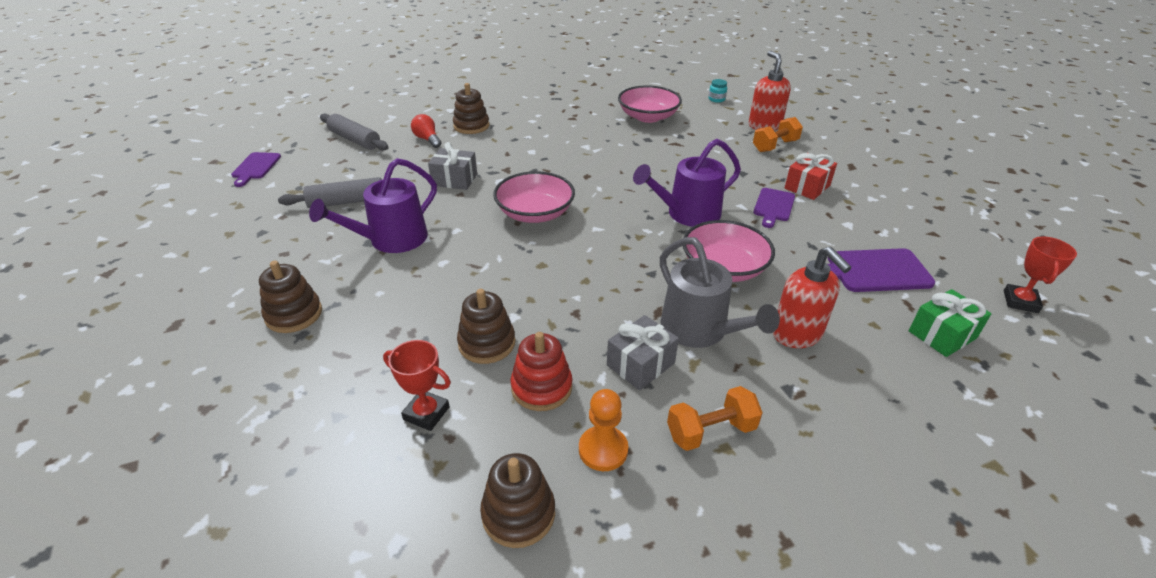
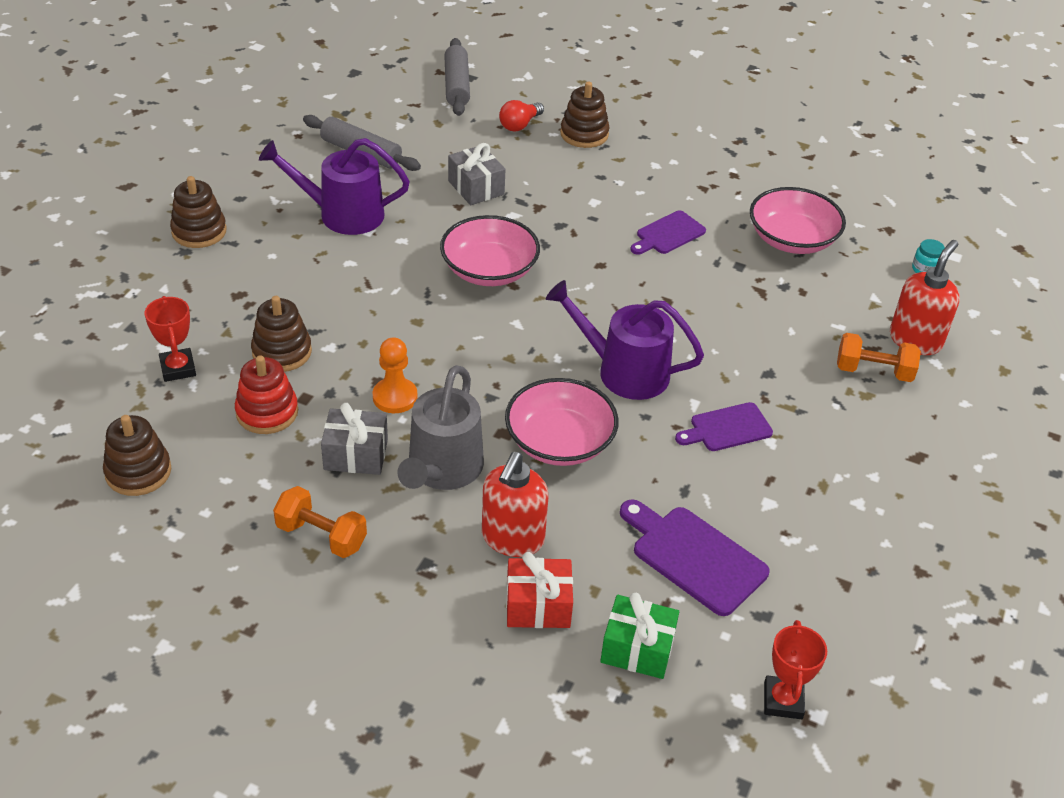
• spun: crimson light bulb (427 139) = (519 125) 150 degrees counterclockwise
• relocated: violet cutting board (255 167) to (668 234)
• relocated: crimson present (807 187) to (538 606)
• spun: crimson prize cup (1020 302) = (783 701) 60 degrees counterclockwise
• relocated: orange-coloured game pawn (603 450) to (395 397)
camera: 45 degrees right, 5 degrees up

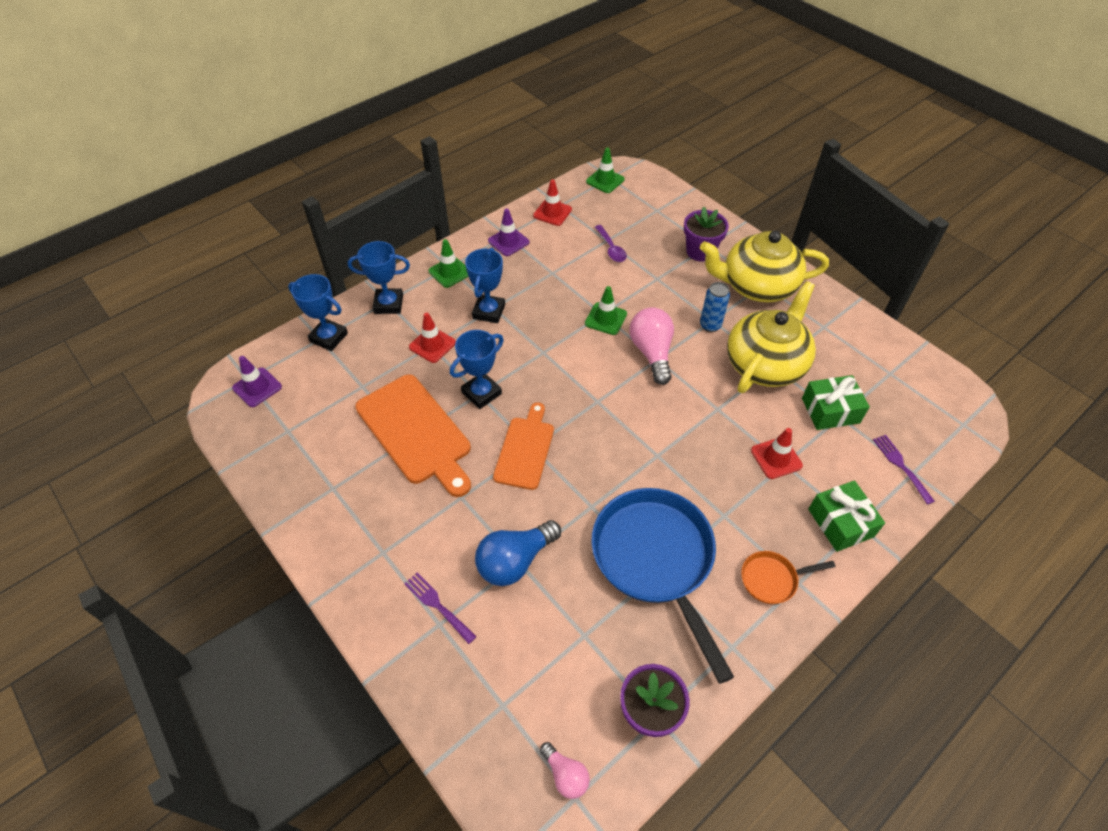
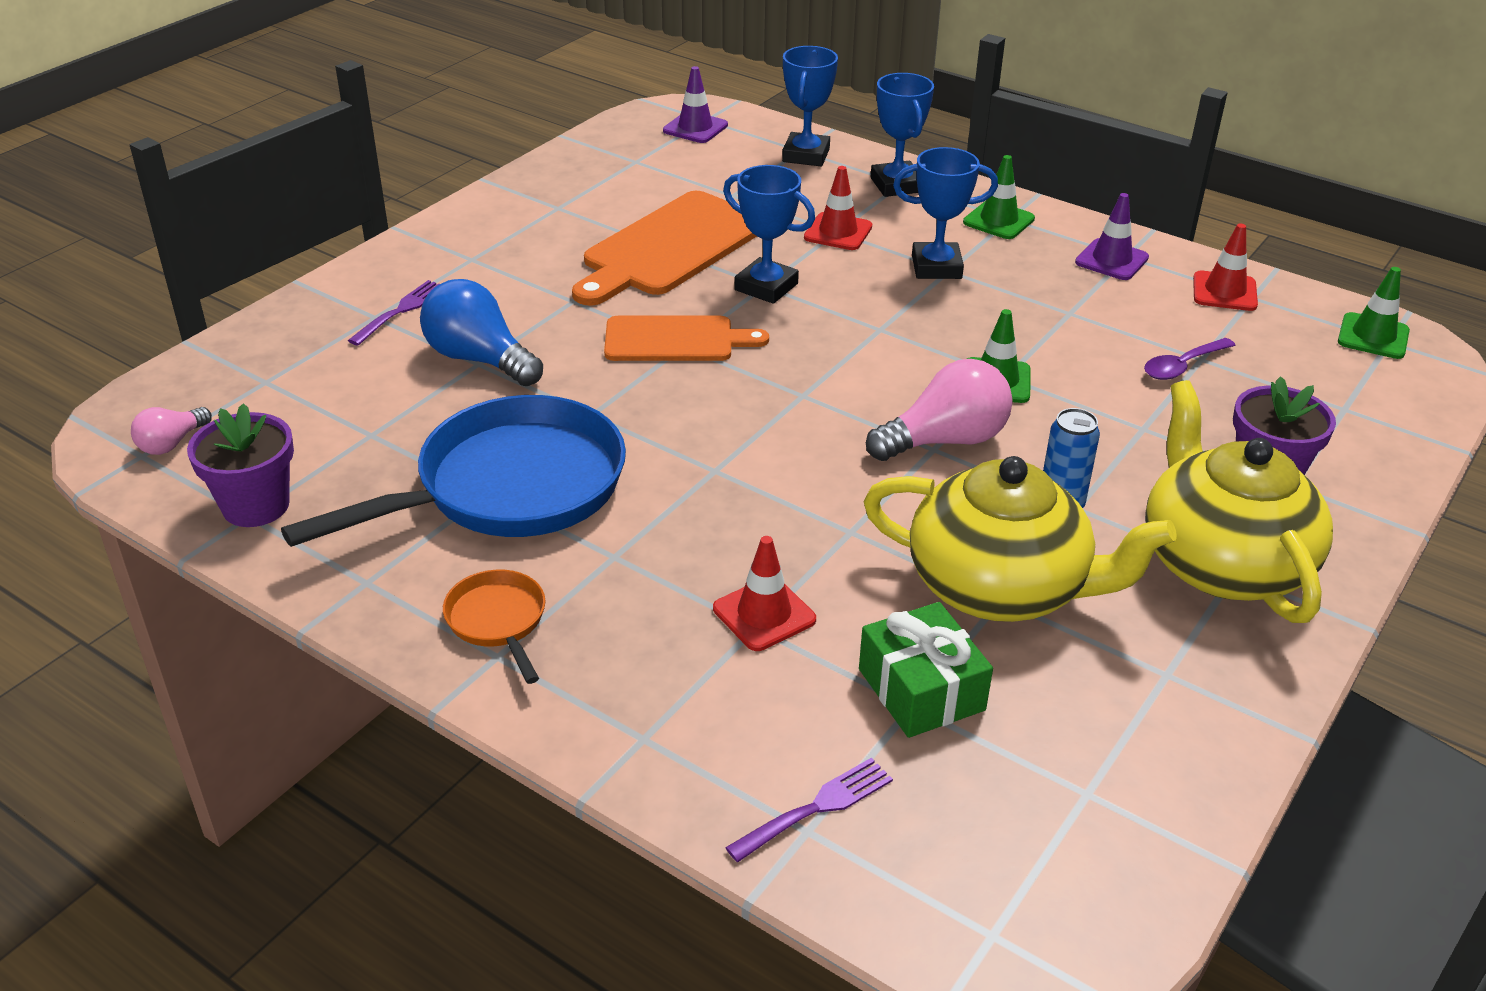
• missing: emerald present (840 523)
camera: 75 degrees right, 15 degrees down

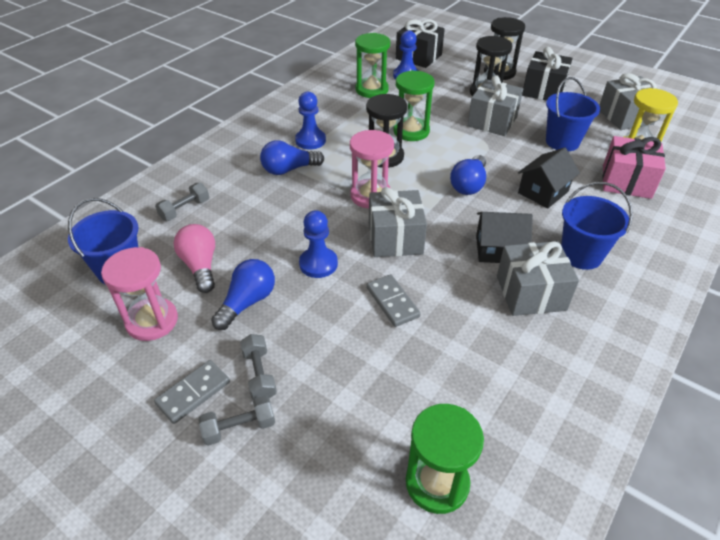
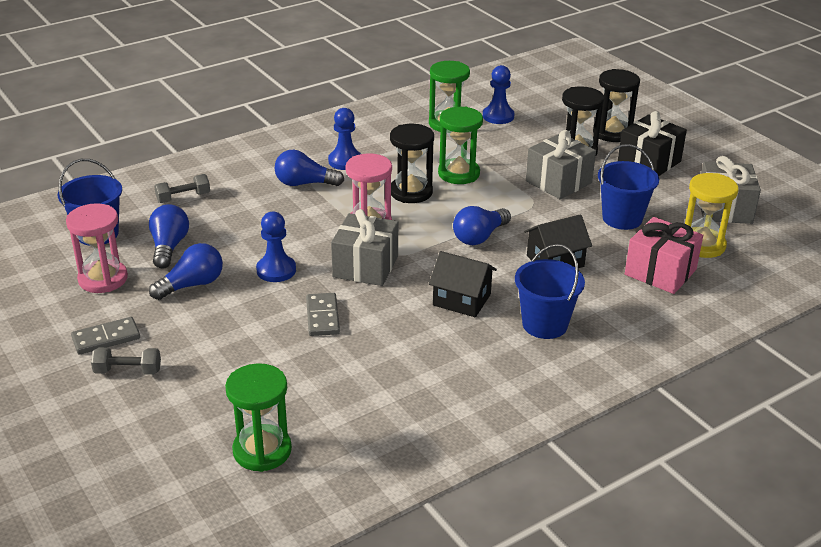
• missing: black present (418 57)
• colour: pink light bulb (200 266) to cobalt light bulb (169 247)
• missing: gray present (530 293)
• missing: gray free weight (259 374)
camera: 20 degrees right, 10 degrees down

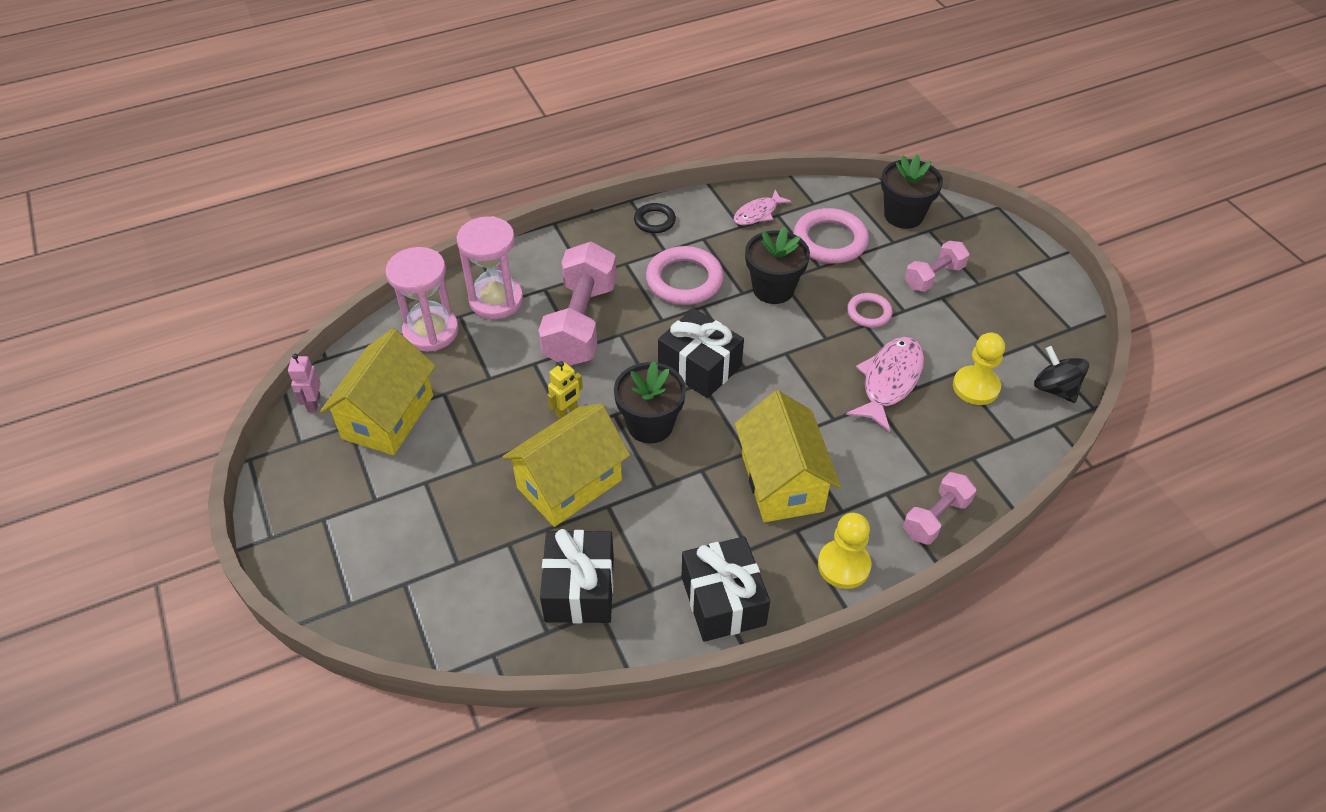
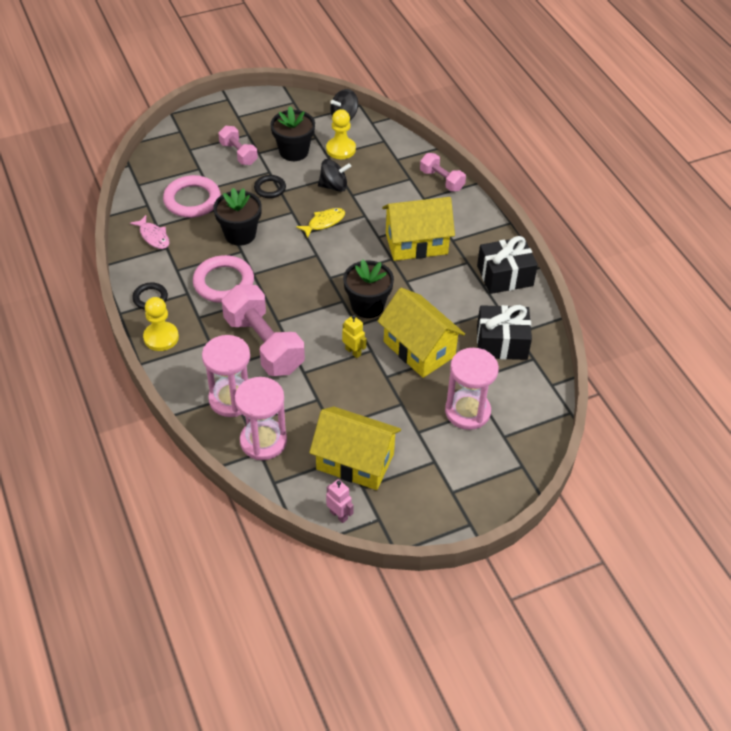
• relocated: black flower pot (903 215) to (294 151)
• spun: pink free weight (580 323) = (264 344) 45 degrees clockwise
• colour: pink torus (869 313) to black torus (270 188)
• missing: black present (699 366)
• exchanged: pink fish (889 381) to black whirligig (334 186)
• spun: pink robot figure (313 403) = (339 515) 135 degrees counterclockwise
• relocated: bright yellow game pawn (843 565) to (161 337)
• appeared: bright yellow fish (324 222)
• appeared: pink sand timer (467 411)
camera: 90 degrees left, 0 degrees up

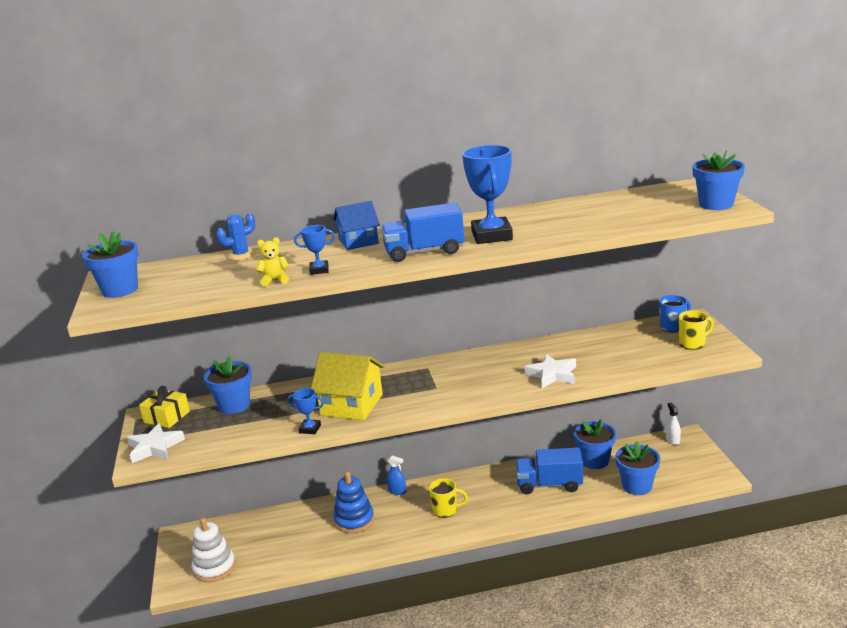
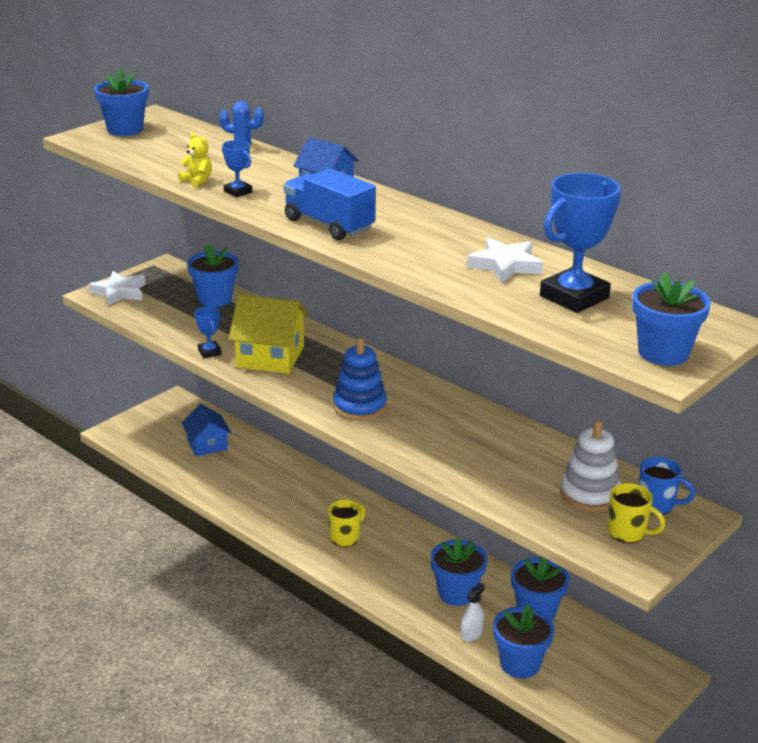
• relocated: cobalt prize cup (492 236) to (574 297)
• spun: bright yellow toy house (352 405) = (270 357) 60 degrees counterclockwise
• relocated: snow-white star shape (552 375) to (505 265)
• missing: bright yellow present (167 417)
• relocated: snow-white spray bottle (672 440) to (471 634)
• exchanged: cobalt toy truck (549 485) to cobalt flower pot (456 593)
• missing: cobalt spray bottle (397 491)
• relocated: cobalt stacking rings (354 520) to (359 407)
• spun: bright yellow tea mug (446 510) = (345 537) 105 degrees counterclockwise
• relocated: snow-white stacking rings (214 568) to (589 494)
• appeared: cobalt toy house (207 445)
camera: 50 degrees right, 5 degrees up

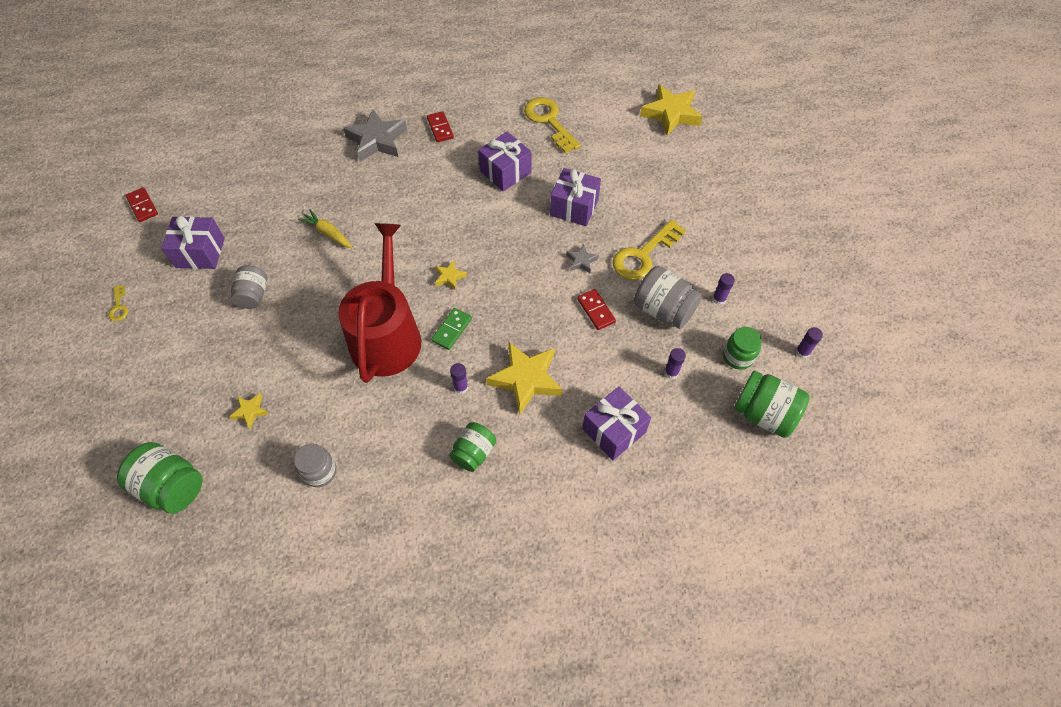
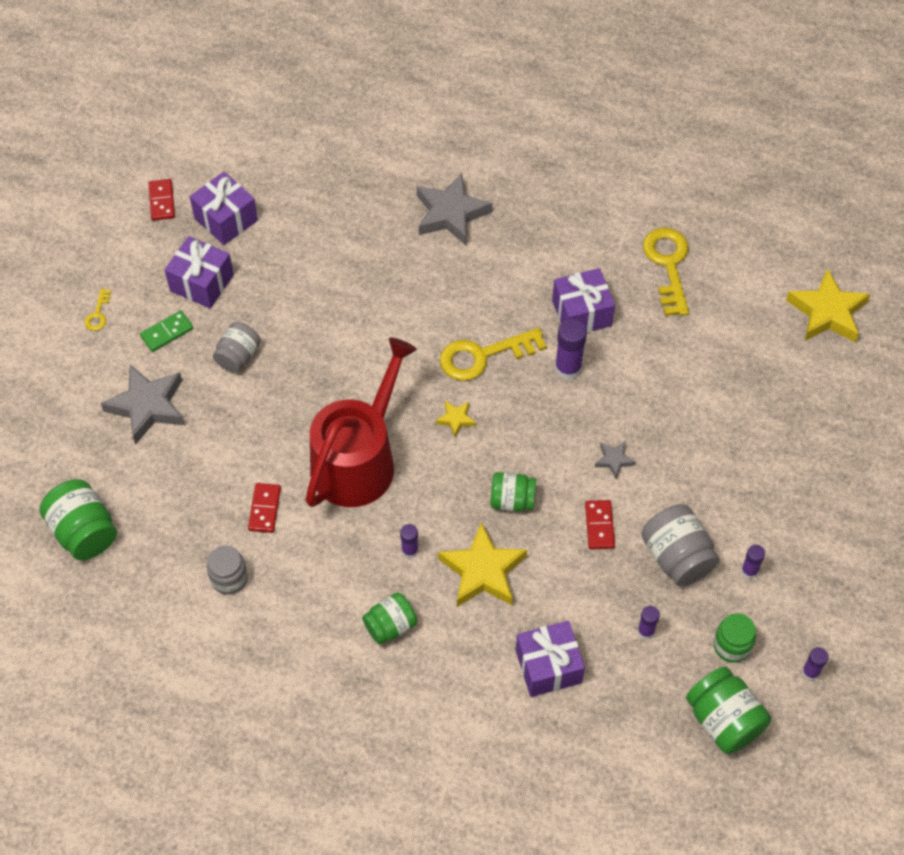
• relocated: crimson domino (440 128) to (265 509)
• relocated: violet present (574 207) to (226 219)
• missing: bright yellow root vegetable (328 233)
• relocated: bright yellow latchkey (644 255) to (483 356)
• relocated: emerald domino (452 330) to (167 332)
• missing: bright yellow star shape (250 411)
• appeared: violet stick of glue (568 368)
• appeared: gray star shape (147 406)
• appeared: emerald jam jar (512 500)
camera: 25 degrees right, 0 degrees up

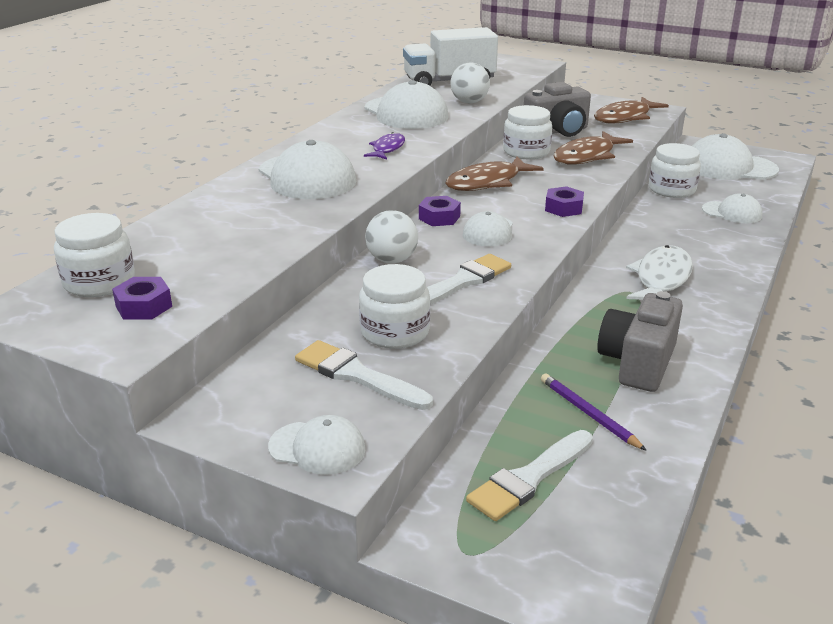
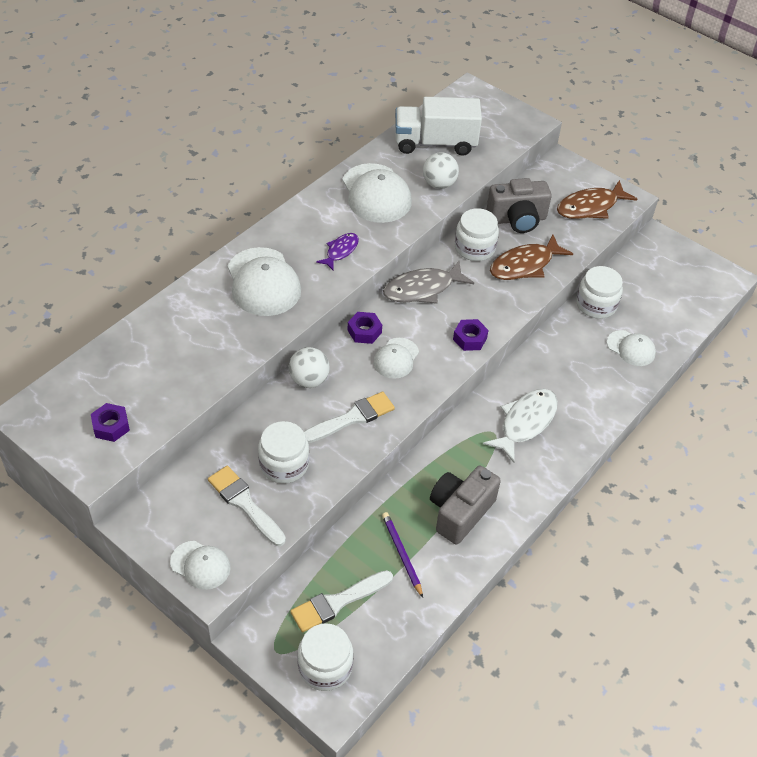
• missing: snow-white cap (729 167)
• colour: russet fish (487 182) to gray fish (422 289)
• relocated: snow-white jam jar (99 282) to (325 666)
camera: 10 degrees right, 20 degrees up

